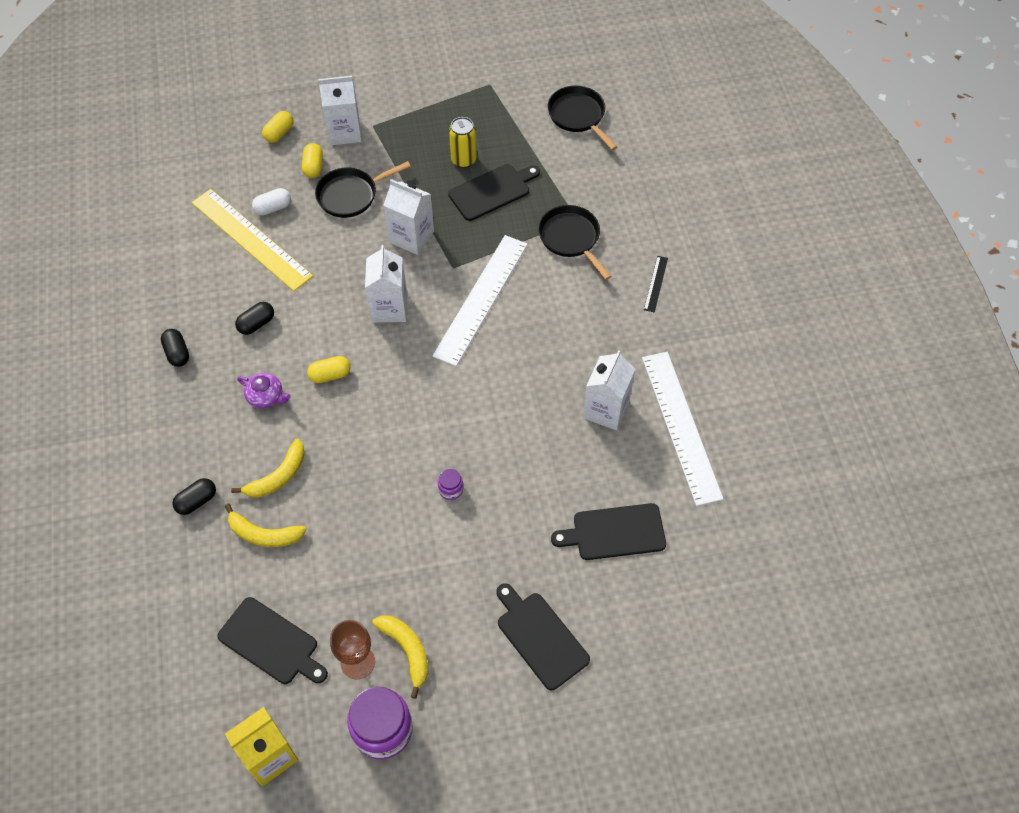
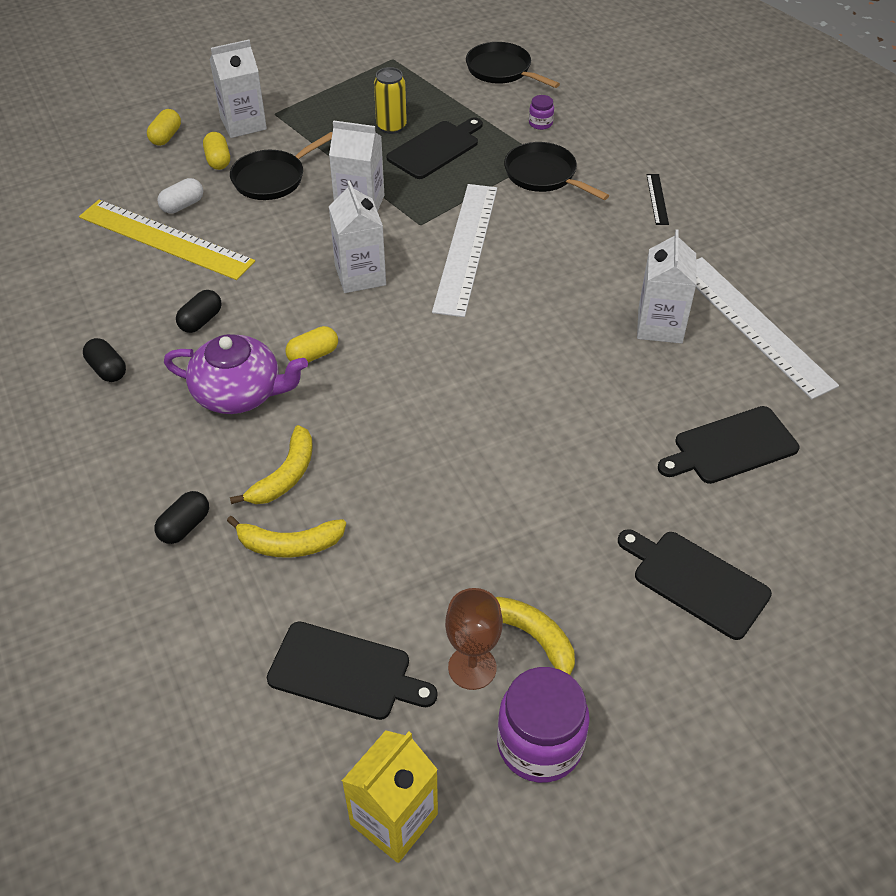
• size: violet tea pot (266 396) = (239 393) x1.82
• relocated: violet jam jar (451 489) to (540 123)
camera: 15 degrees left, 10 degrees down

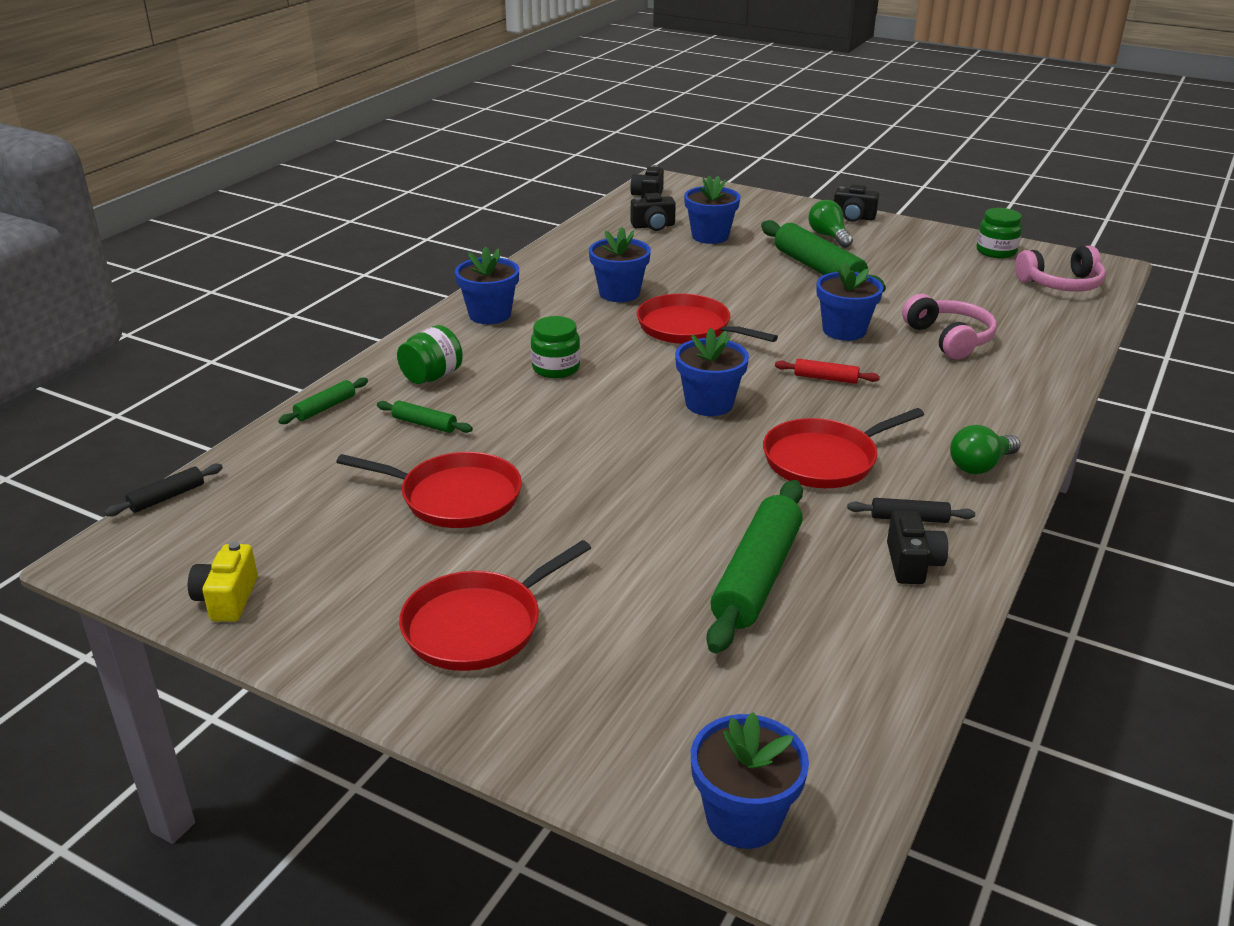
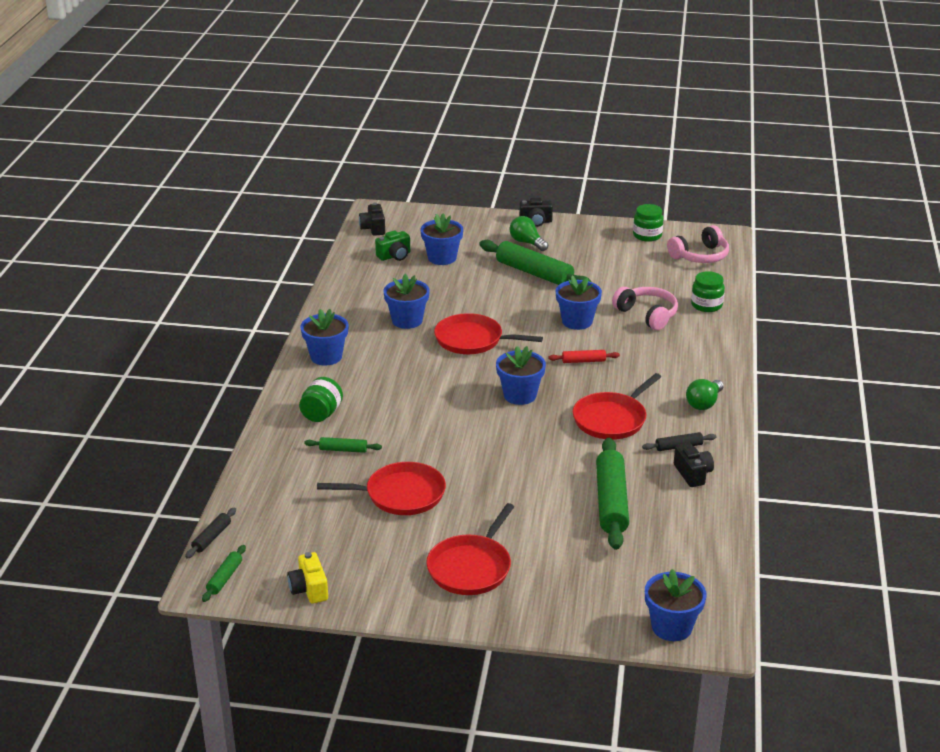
• colour: black photo camera (653 226) to emerald photo camera (394 256)
• relocated: emerald jam jar (556 368) to (706 305)
• relocated: emerald rolling pin (325 408) to (225 578)
camera: 20 degrees left, 0 degrees up

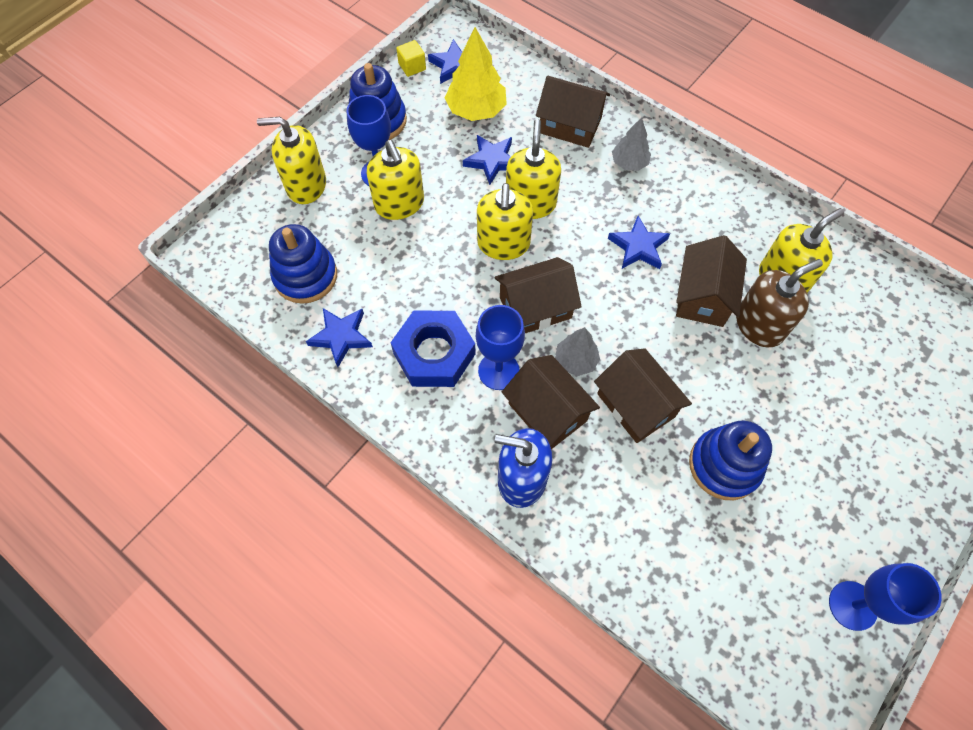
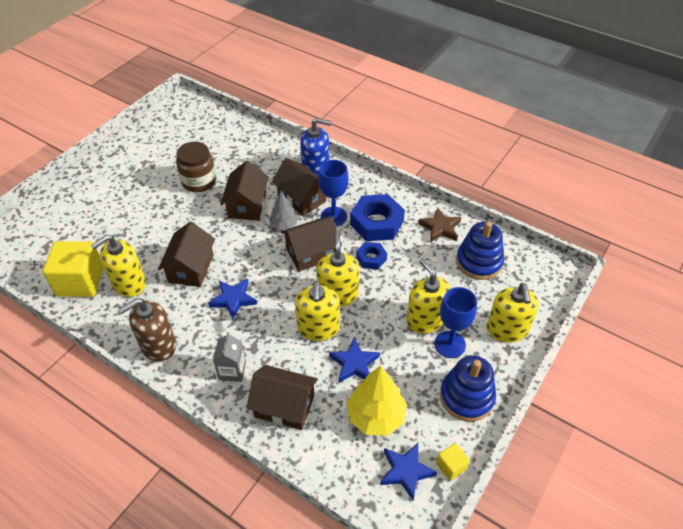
• spun: bright yellow soap pump (306 185) = (507 329) 90 degrees clockwise
• exchanged: gray toy tree (629 163) to gray milk carton (232 371)
• relocated: russet soap pump (759 325) to (158 345)
• colour: cobalt star shape (341 337) to russet star shape (440 228)
• spun: russet toy house (636 405) = (247 205) 45 degrees clockwise
• exchanged: cobalt stacking rings (724 465) to russet jam jar (199 181)
• missing: cobalt goblet (852 605)
• appeared: bright yellow solid cube (80 281)
• appeared: cobalt hexagon nut (371 258)
camera: 175 degrees right, 15 degrees down

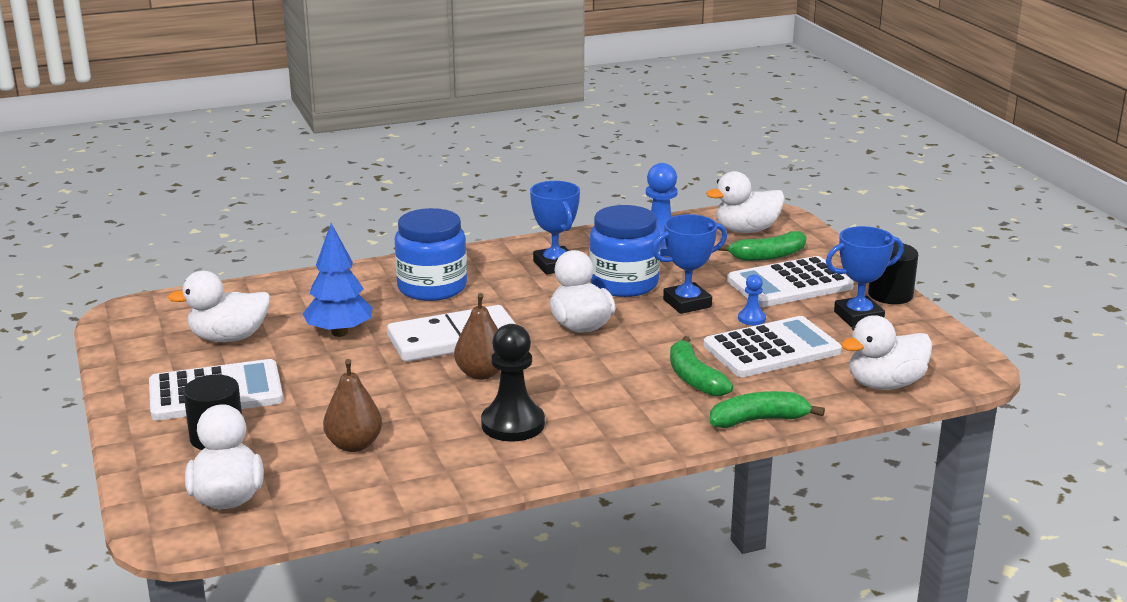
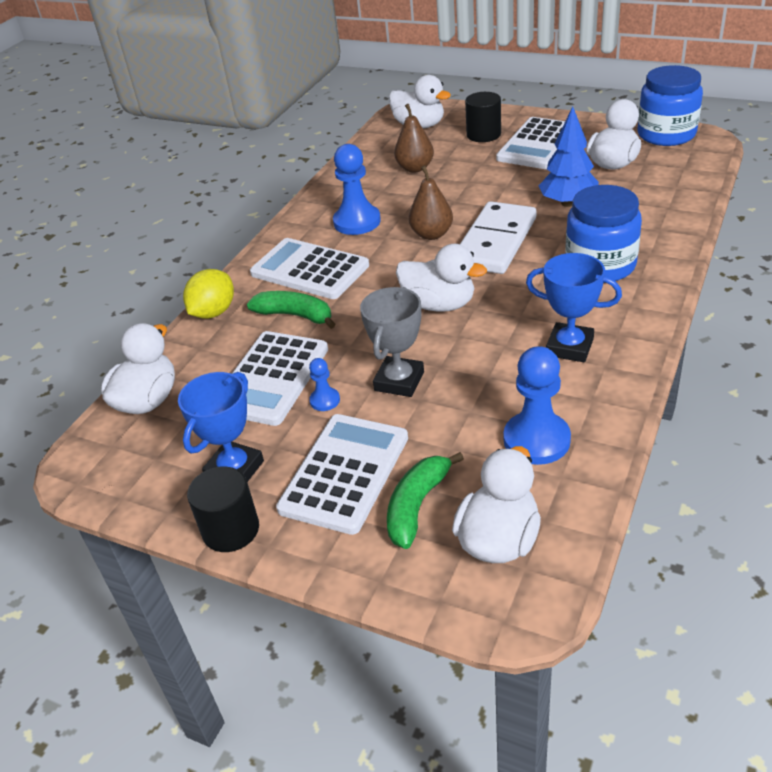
• relocated: cobalt jam jar (624 283) to (666 134)
• colour: cobalt prize cup (687 303) to gray prize cup (399 381)
• colour: black game pawn (513 424) to cobalt game pawn (357 222)
• exchanged: emerald banana (758 420) to bright yellow citrus fruit (213 312)
• appeared: snow-white calculator (310 270)
camera: 140 degrees right, 15 degrees up

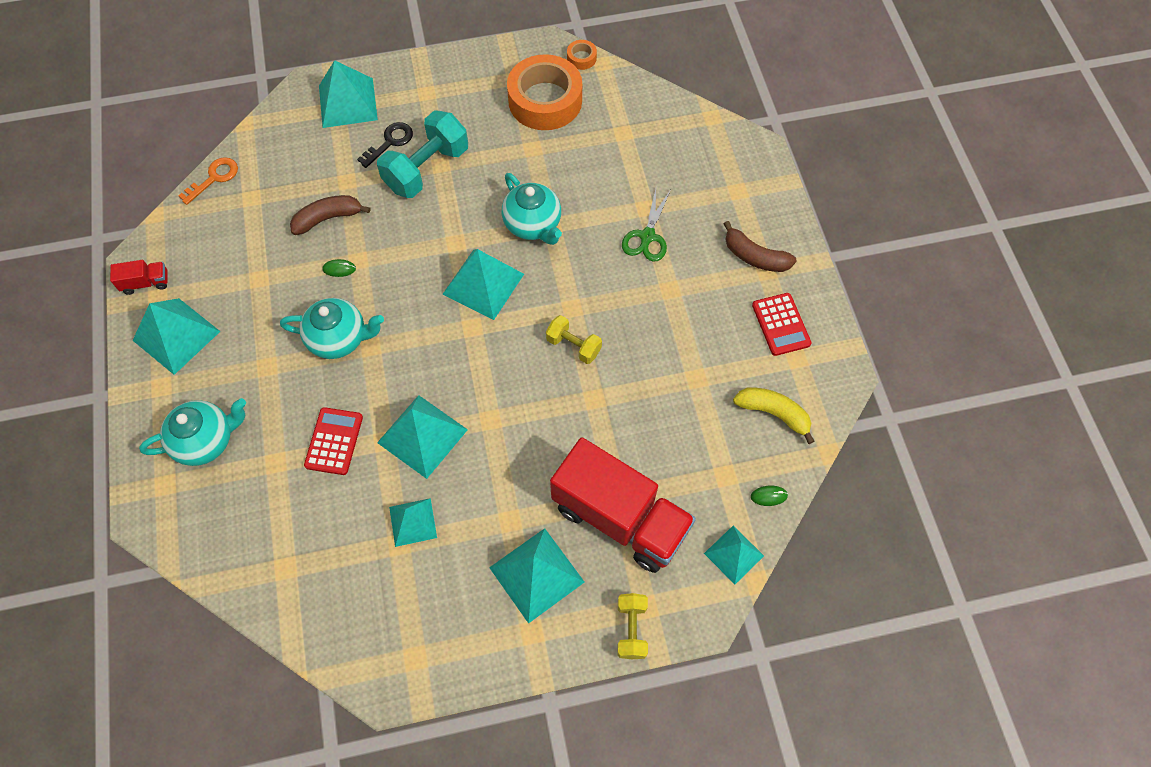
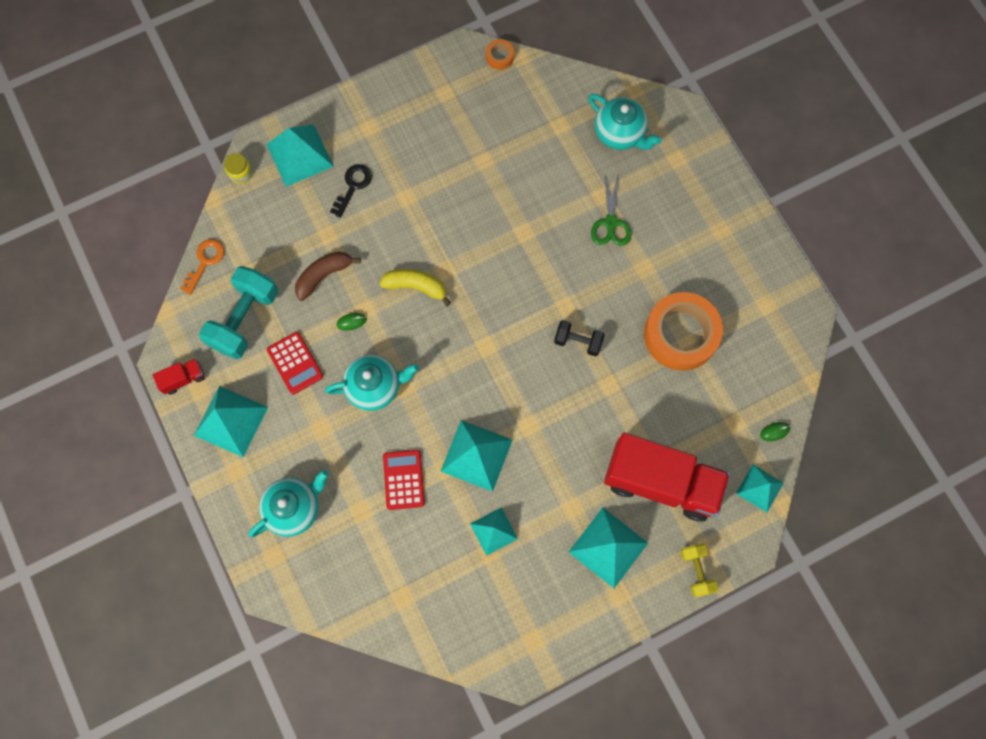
• relocated: orange-coloured sticky tape (545 100) to (680 335)
• relocated: turquoise free weight (427 169) to (245 319)
• relocated: turquoise tea pot (533 224) to (620 133)
• missing: russet banana (755 257)
• missing: turquoise solid pyramid (483 284)
• relocated: crimson calculator (780 324) to (295 363)
• colour: bright yellow free weight (573 346) to black free weight (578 341)
• relocated: bright yellow banana (773 413) to (416 286)
• appeared: bright yellow jam jar (241 173)
camera: 15 degrees left, 10 degrees up

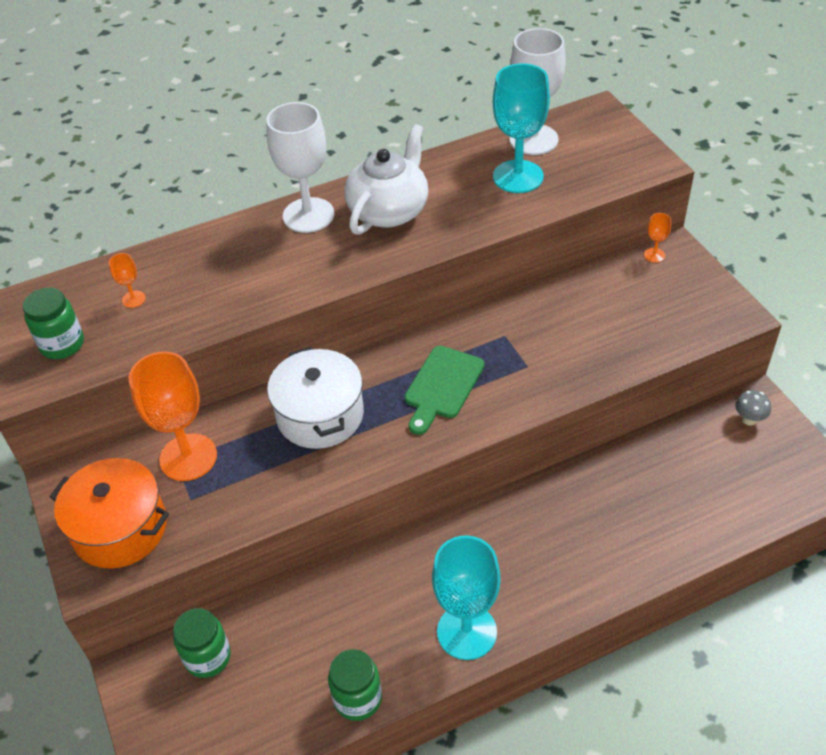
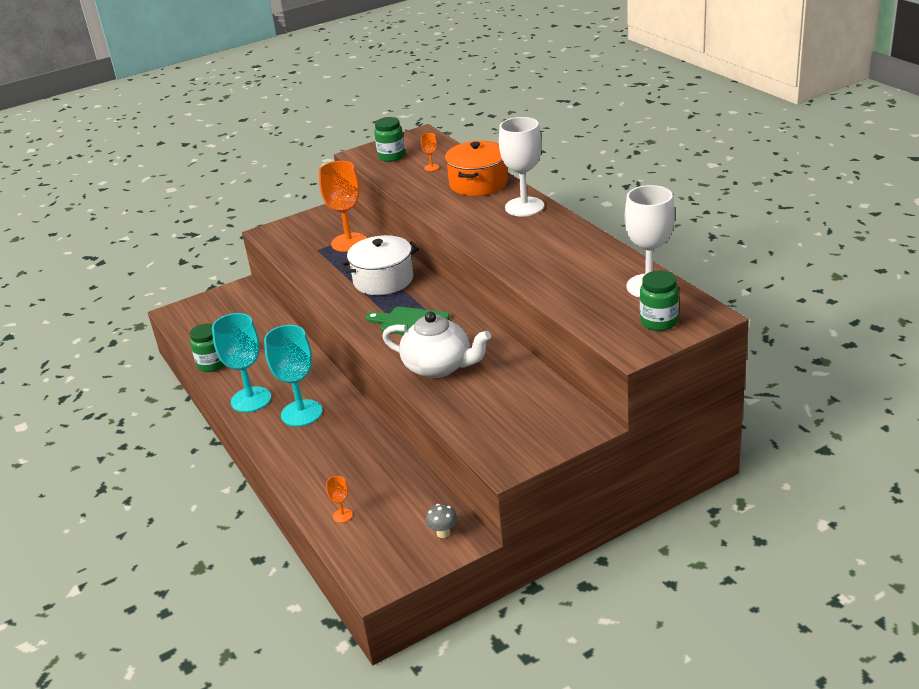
• relocated: turquoise goblet (518 177) to (301 413)
• relocated: snow-white tea pot (389 211) to (438 366)
• relocated: orange-coloured goblet (654 255) to (342 515)
• relocated: orange-coloured stockpot (120 528) to (478 183)
• relocated: emerald jam jar (208 657) to (659 322)
camera: 85 degrees right, 15 degrees down

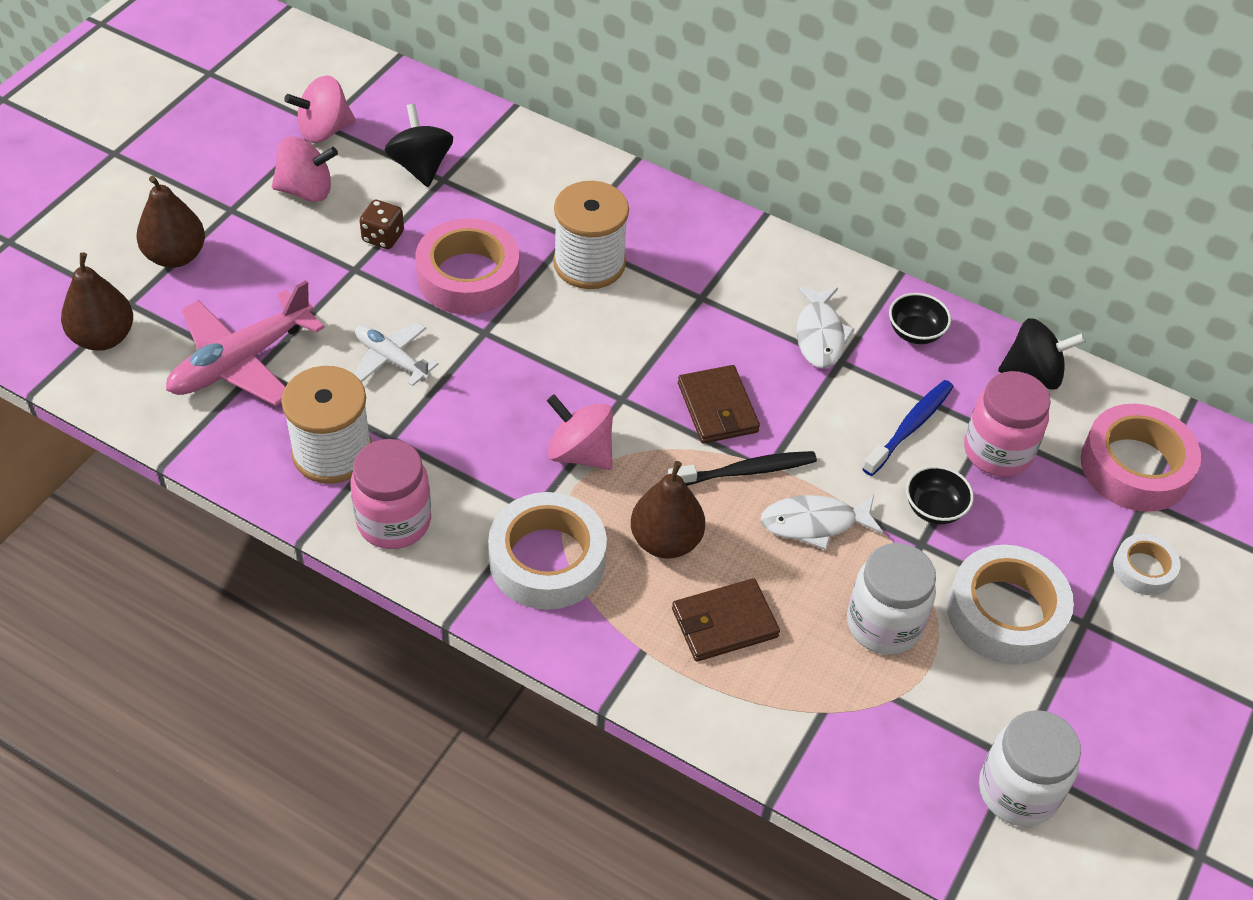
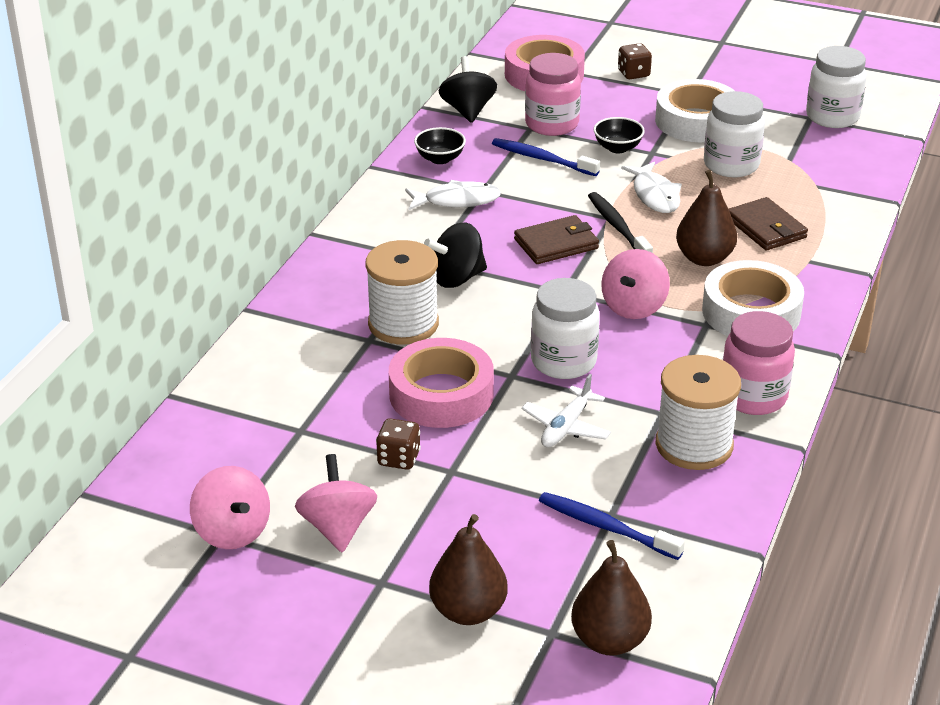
• relocated: black whirligig (421 166) to (457 278)
• exchanged: pink aeroplane (240 362) to cobalt dental brush (606 527)
• exchanged: snow-white sticky tape (1143 569) to russet die (633 74)
• appeared: snow-white jam jar (563 362)
camera: 95 degrees left, 15 degrees down

